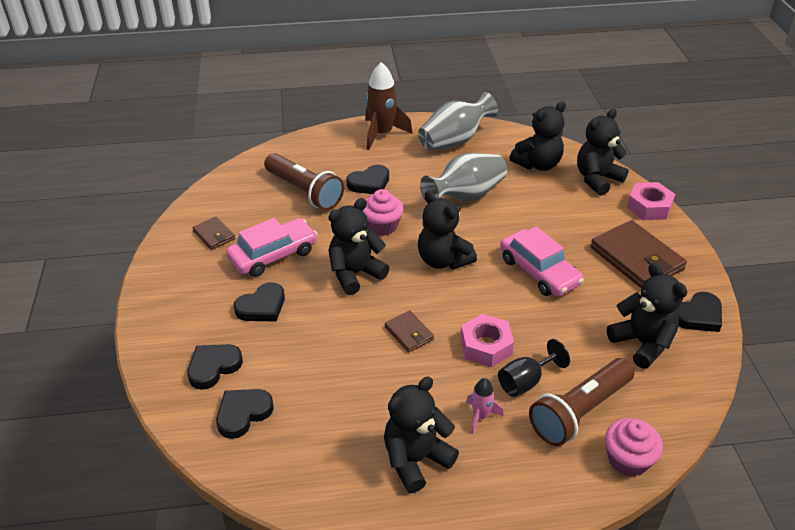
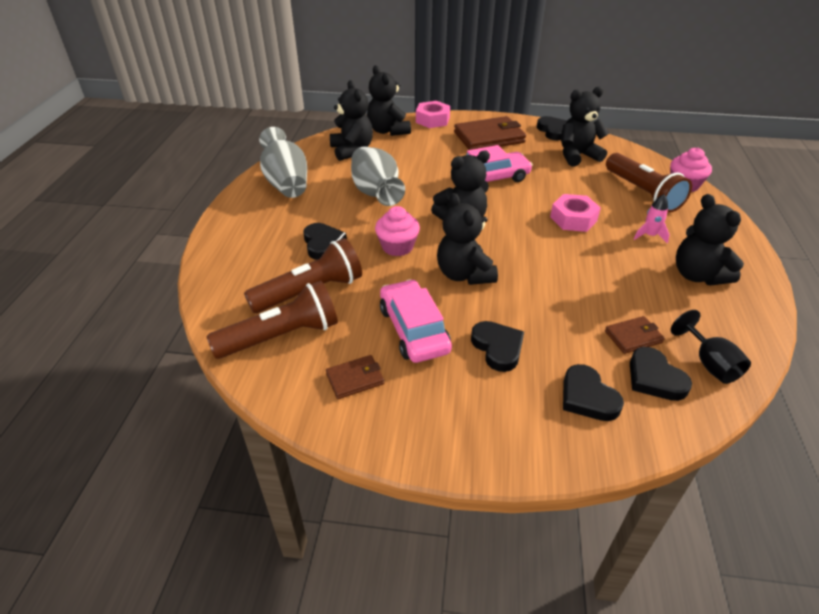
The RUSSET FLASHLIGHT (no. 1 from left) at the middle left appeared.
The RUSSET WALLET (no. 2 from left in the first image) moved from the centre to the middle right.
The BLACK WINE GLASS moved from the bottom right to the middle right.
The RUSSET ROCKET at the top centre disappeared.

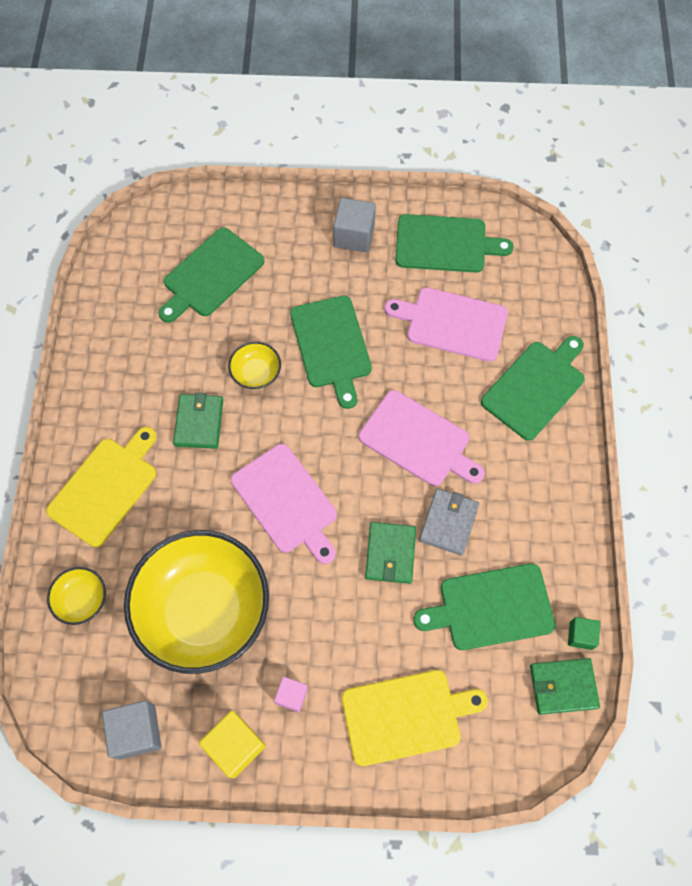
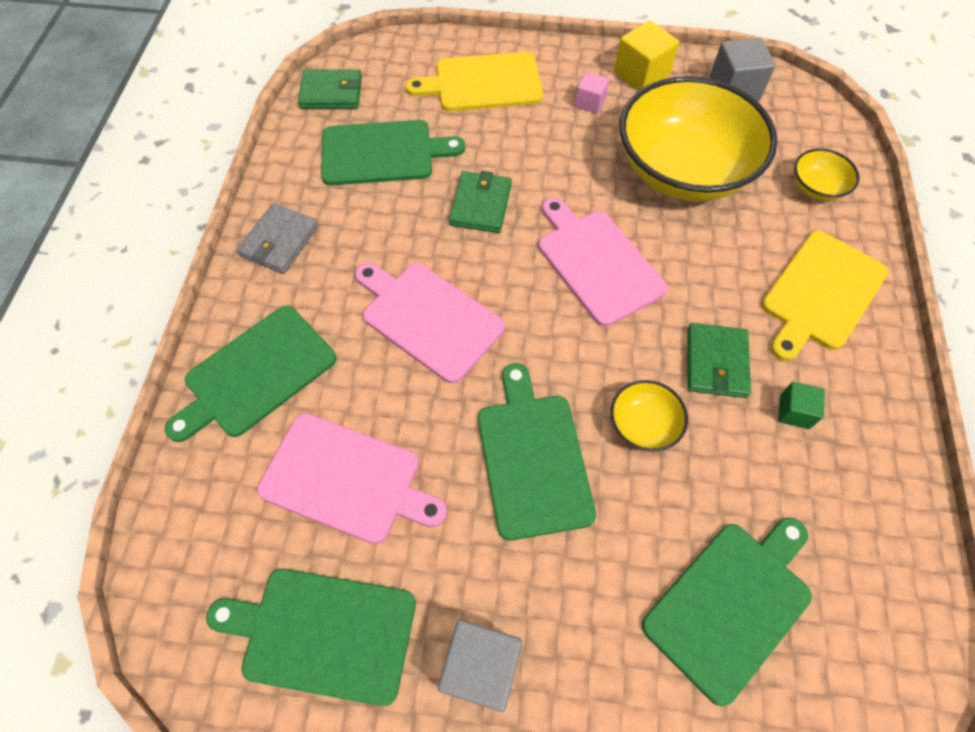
The ASH-GREY WALLET moved from the centre to the top left.
The LEAF-GREEN BLOCK moved from the bottom right to the middle right.

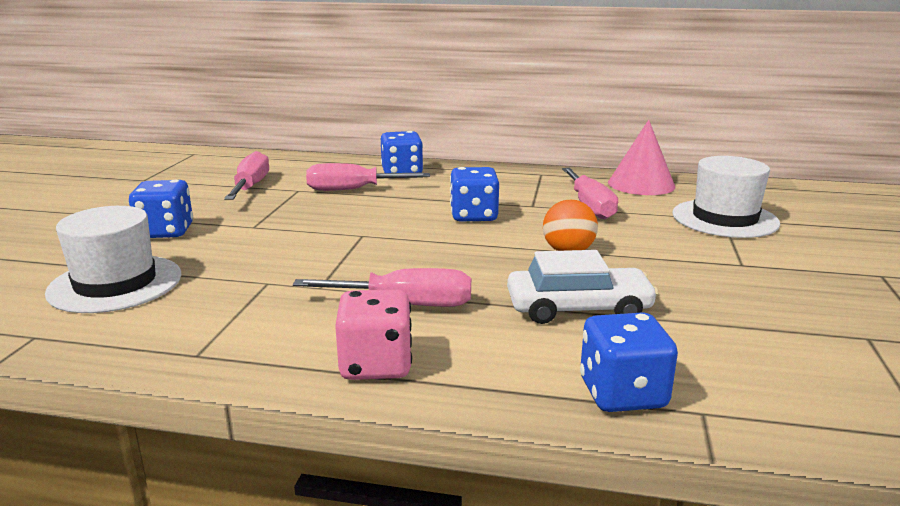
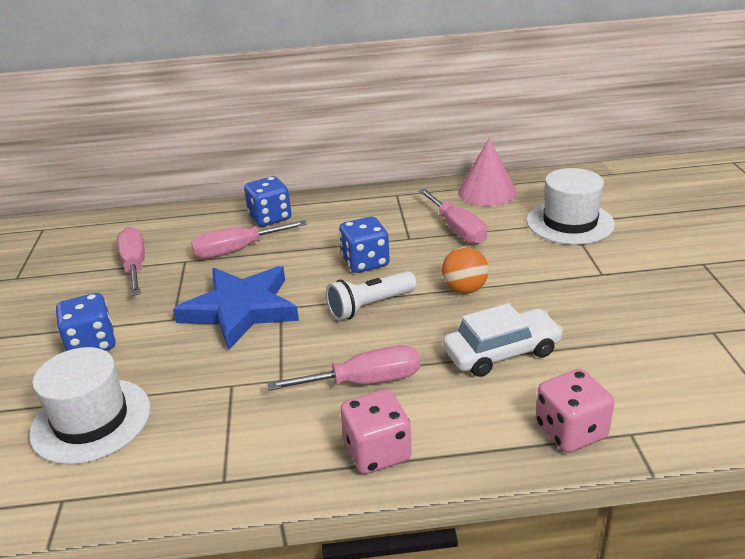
The BLUE STAR SHAPE at the middle left appeared.
The PURE WHITE FLASHLIGHT at the centre appeared.
The BLUE DICE (no. 4 from left) at the bottom right became the ROSE-PINK DICE (no. 2 from left) at the bottom right.

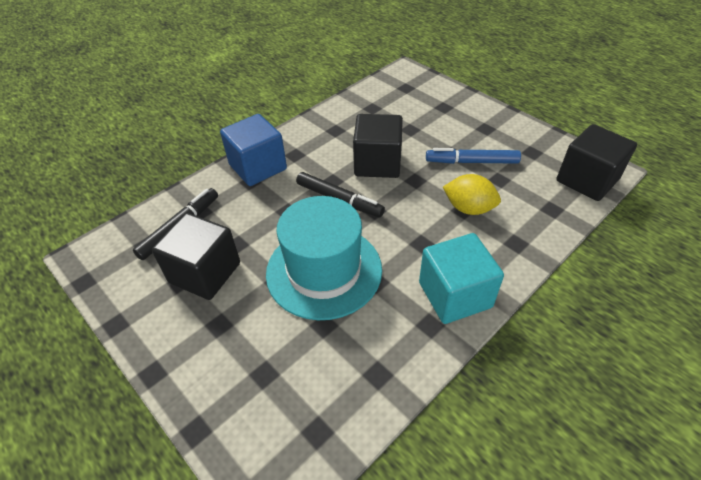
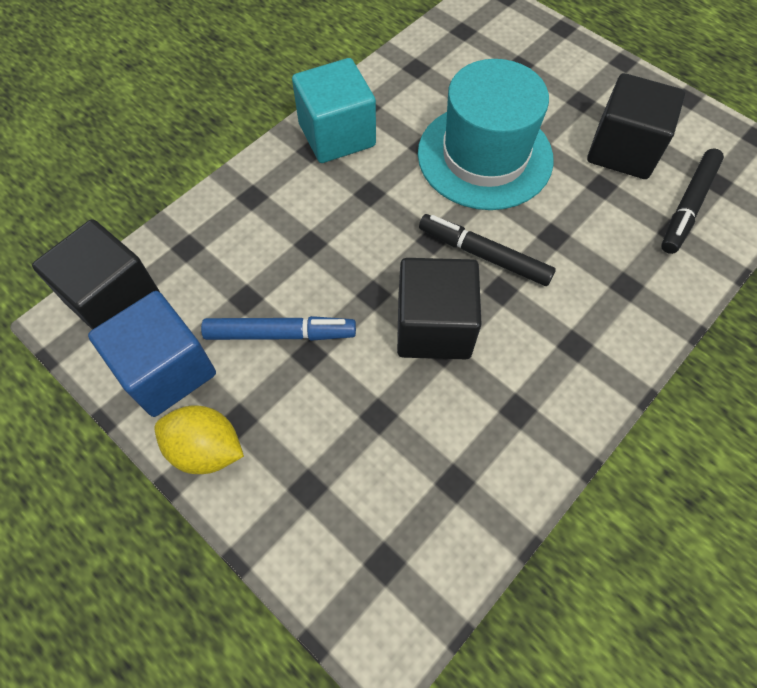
The BLUE BLOCK moved from the top centre to the middle left.
The BRIGHT YELLOW TOY LEMON moved from the middle right to the middle left.

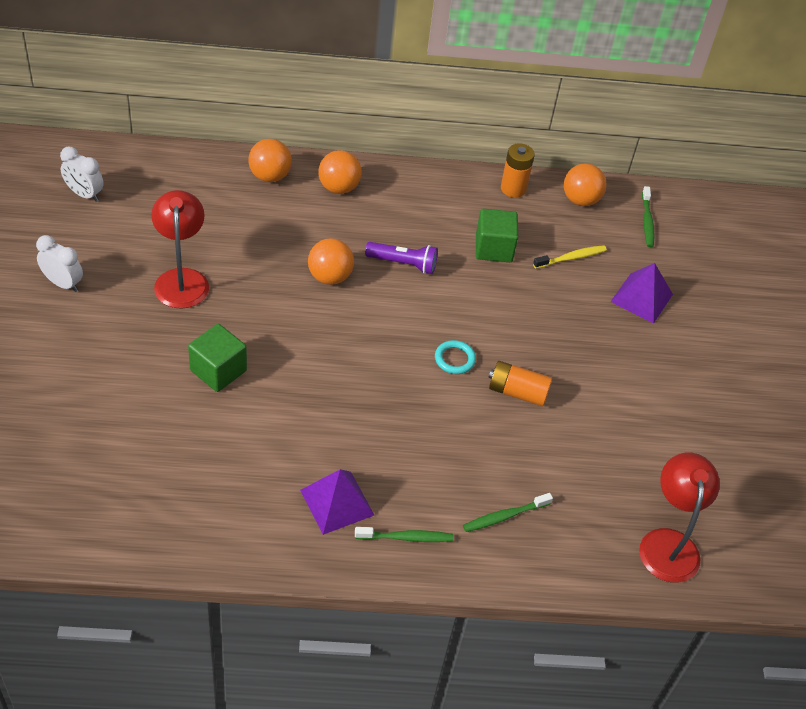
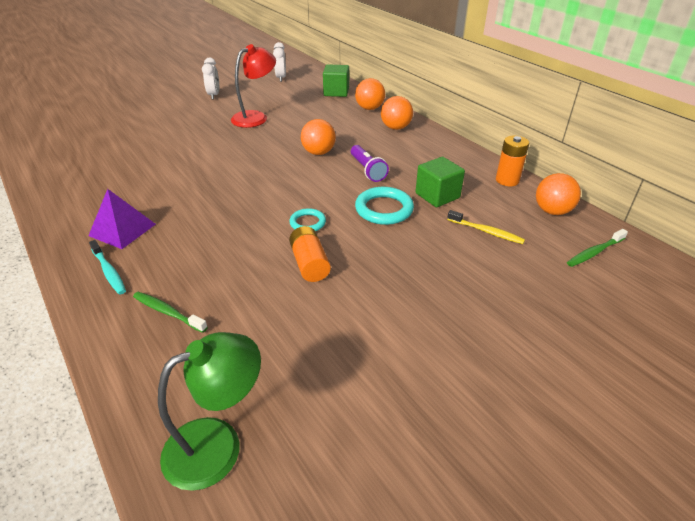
The LEAF-GREEN TOOTHBRUSH (no. 1 from left) at the bottom centre became the TURQUOISE TOOTHBRUSH at the middle left.
The SCARLET LAMP (no. 2 from left) at the bottom right became the LEAF-GREEN LAMP at the bottom left.
The LEAF-GREEN BLOCK (no. 1 from left) moved from the middle left to the top centre.
The TURQUOISE RING (no. 2 from left) at the centre appeared.
The ROYAL PURPLE PYRAMID (no. 2 from left) at the middle right disappeared.

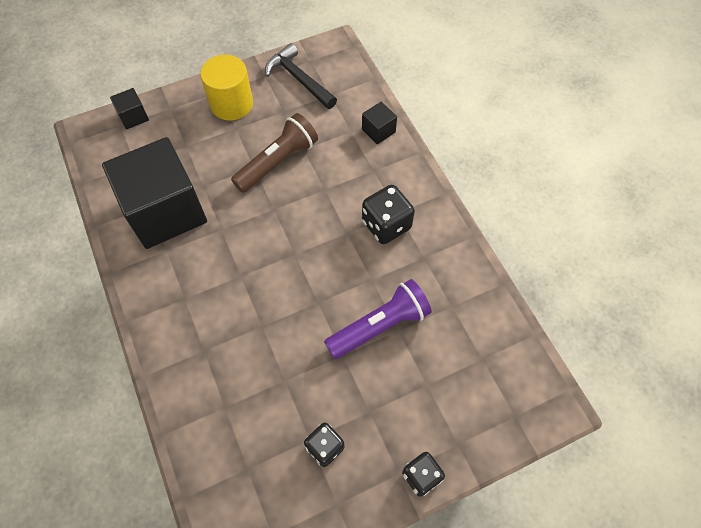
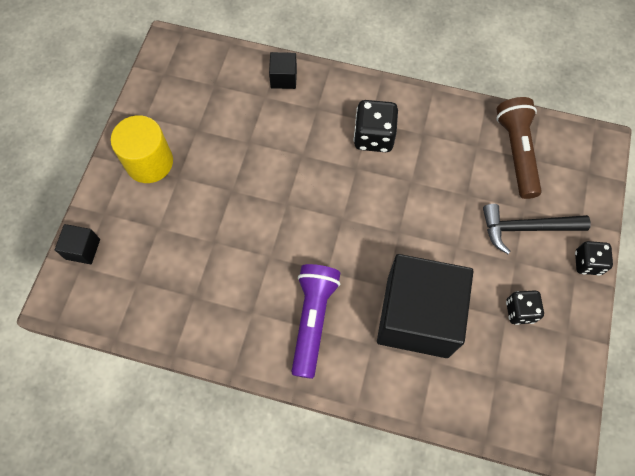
The ROYAL PURPLE FLASHLIGHT moved from the centre to the bottom centre.
The BLACK BLOCK (no. 2 from left in the first image) moved from the middle left to the middle right.
The BLACK CARPENTER'S HAMMER moved from the top centre to the middle right.
The RUSSET FLASHLIGHT moved from the top centre to the top right.

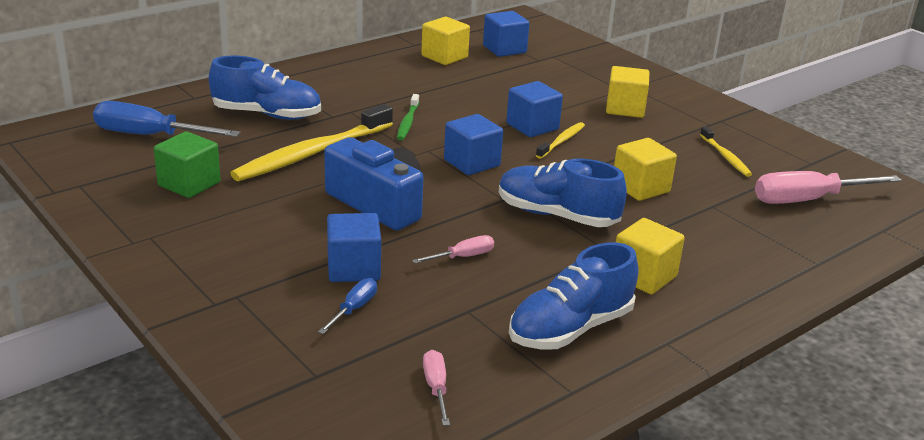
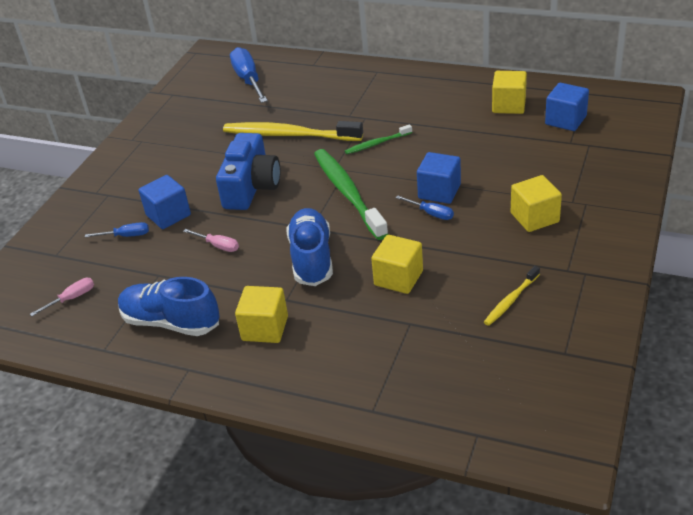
The BLUE BLOCK (no. 2 from left) at the top centre was replaced by the LEAF-GREEN TOOTHBRUSH (no. 1 from left) at the centre.
The BRIGHT YELLOW TOOTHBRUSH (no. 2 from left) at the top centre was replaced by the BLUE HAND SCREWDRIVER (no. 3 from left) at the centre.
The LEAF-GREEN BLOCK at the middle left disappeared.
The BLUE SNEAKER (no. 1 from left) at the top left disappeared.
The ROSE-PINK HAND SCREWDRIVER (no. 3 from left) at the middle right disappeared.

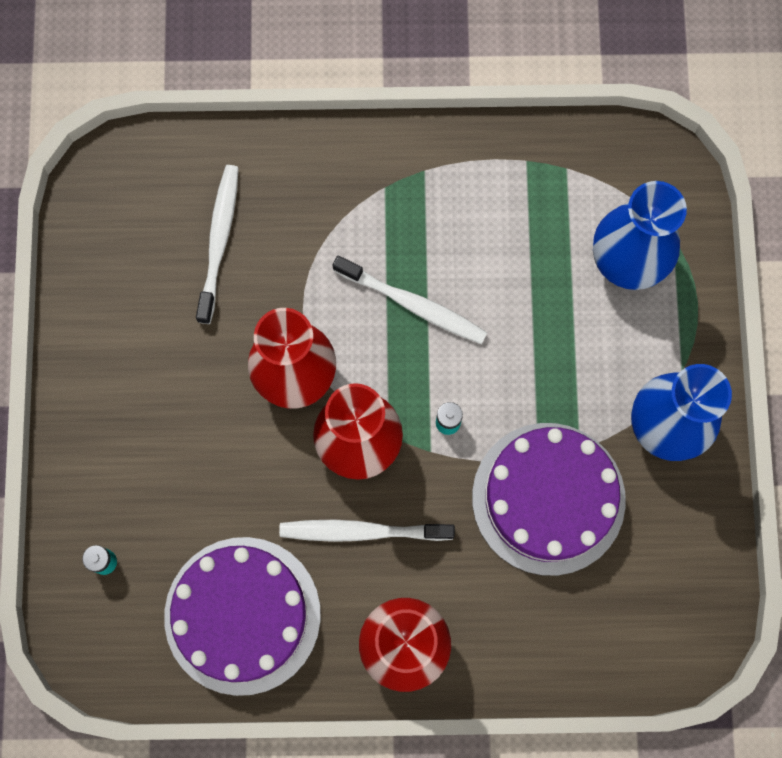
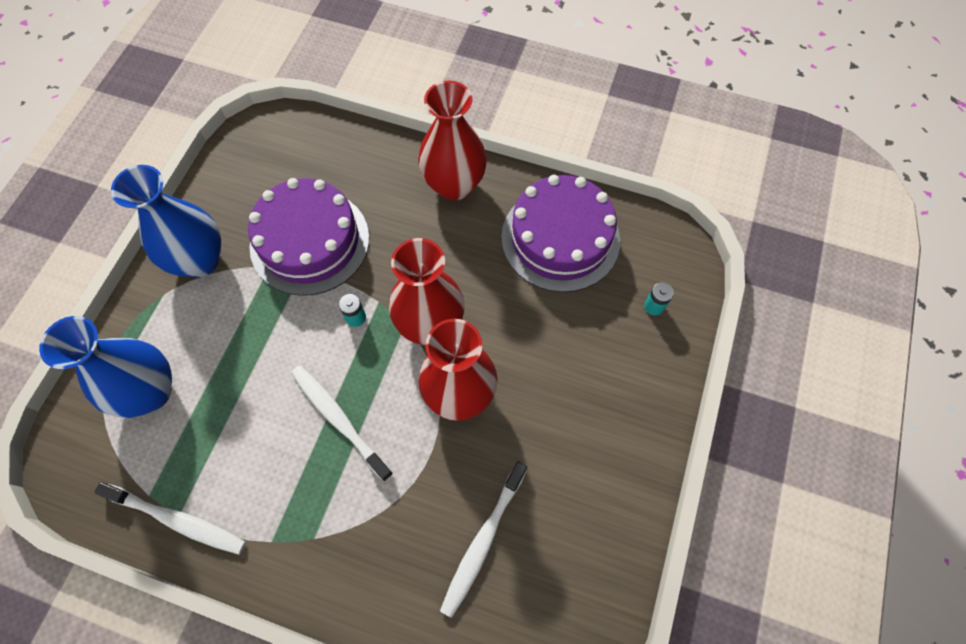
The PURE WHITE TOOTHBRUSH (no. 2 from left in the first image) moved from the bottom centre to the bottom left.

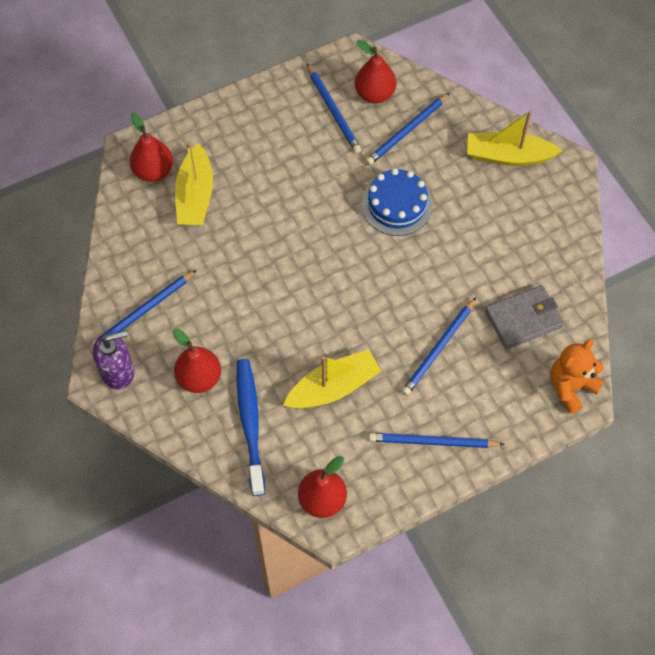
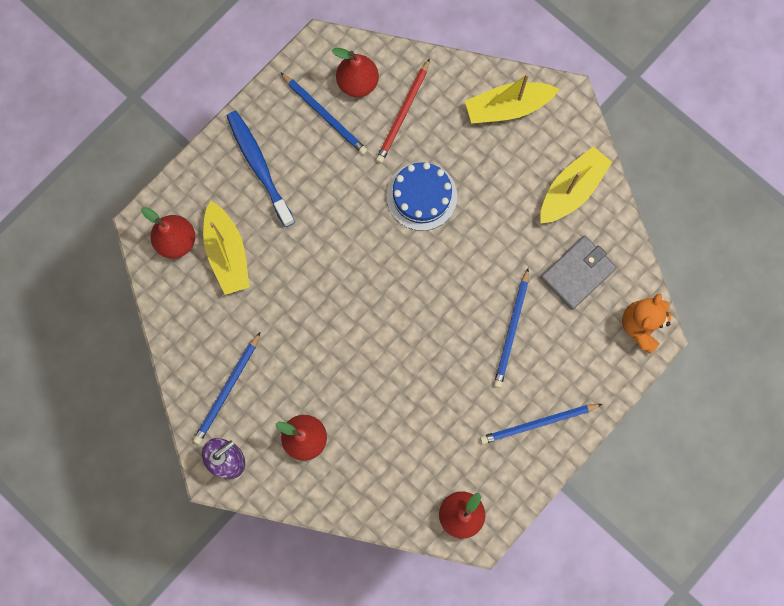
The BLUE TOOTHBRUSH moved from the centre to the top left.
The BLUE LEAD PENCIL (no. 3 from left) at the top centre became the SCARLET LEAD PENCIL at the top centre.
The BRIGHT YELLOW BOAT (no. 2 from left in the first image) moved from the centre to the top right.

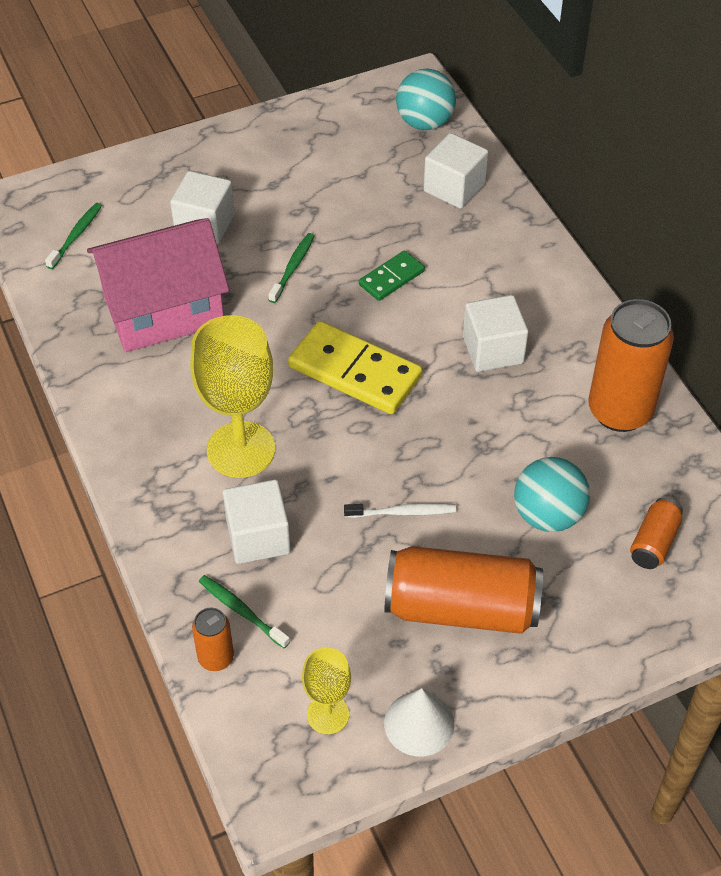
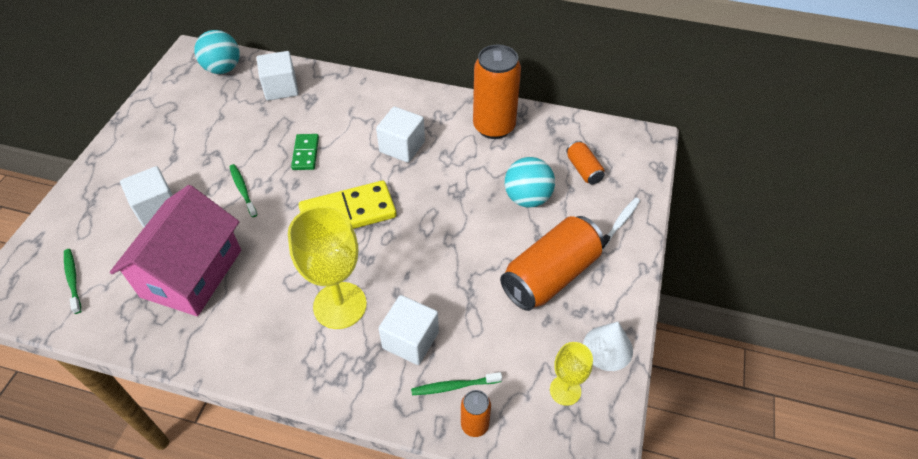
The PURE WHITE TOOTHBRUSH moved from the centre to the middle right.

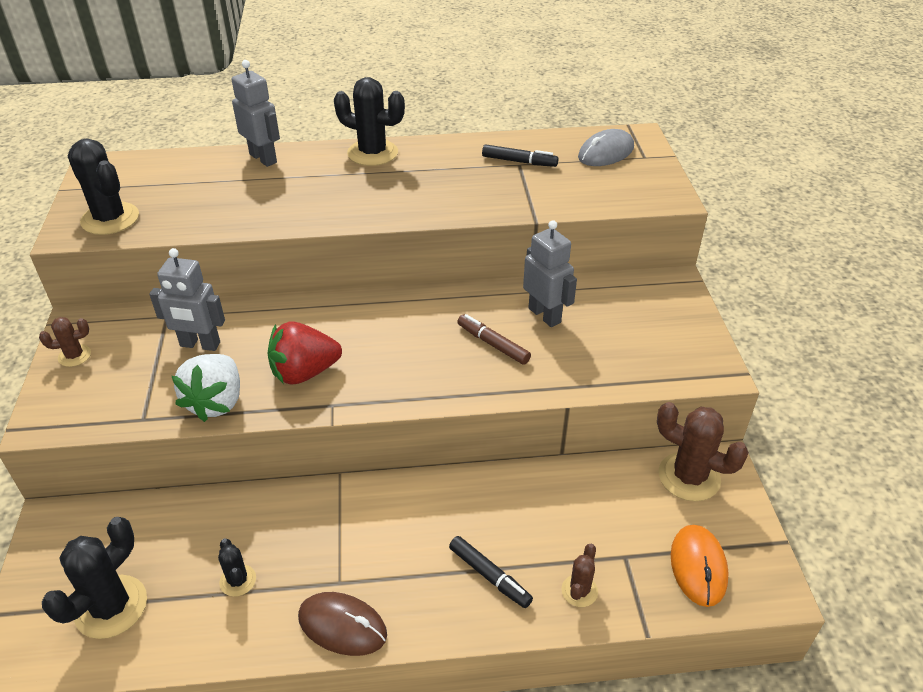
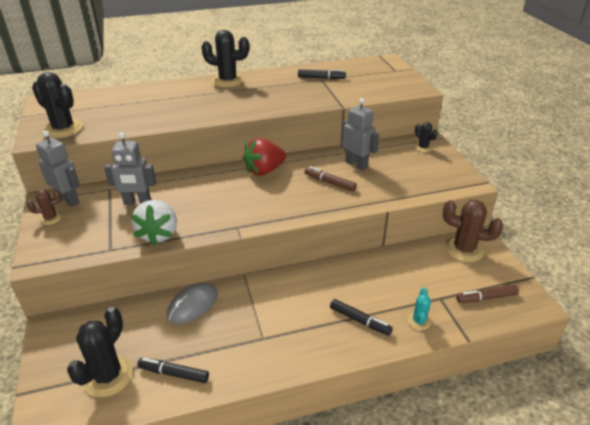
The ASH-GREY TOY ROBOT (no. 2 from left in the first image) moved from the top left to the middle left.
The BLACK FELT PEN (no. 1 from left) at the bottom left appeared.
The ASH-GREY COMPUTER MOUSE moved from the top centre to the bottom left.
The SCARLET STRAWBERRY moved from the middle left to the centre.
The RUSSET PRICKLY PLANT (no. 2 from left) at the bottom centre became the TURQUOISE PRICKLY PLANT at the bottom right.
The BLACK PRICKLY PLANT (no. 3 from left in the first image) moved from the bottom left to the top right.
The BRIGHT ORANGE COMPUTER MOUSE at the bottom right was replaced by the RUSSET FELT PEN (no. 2 from left) at the bottom right.
The RUSSET COMPUTER MOUSE at the bottom centre disappeared.

